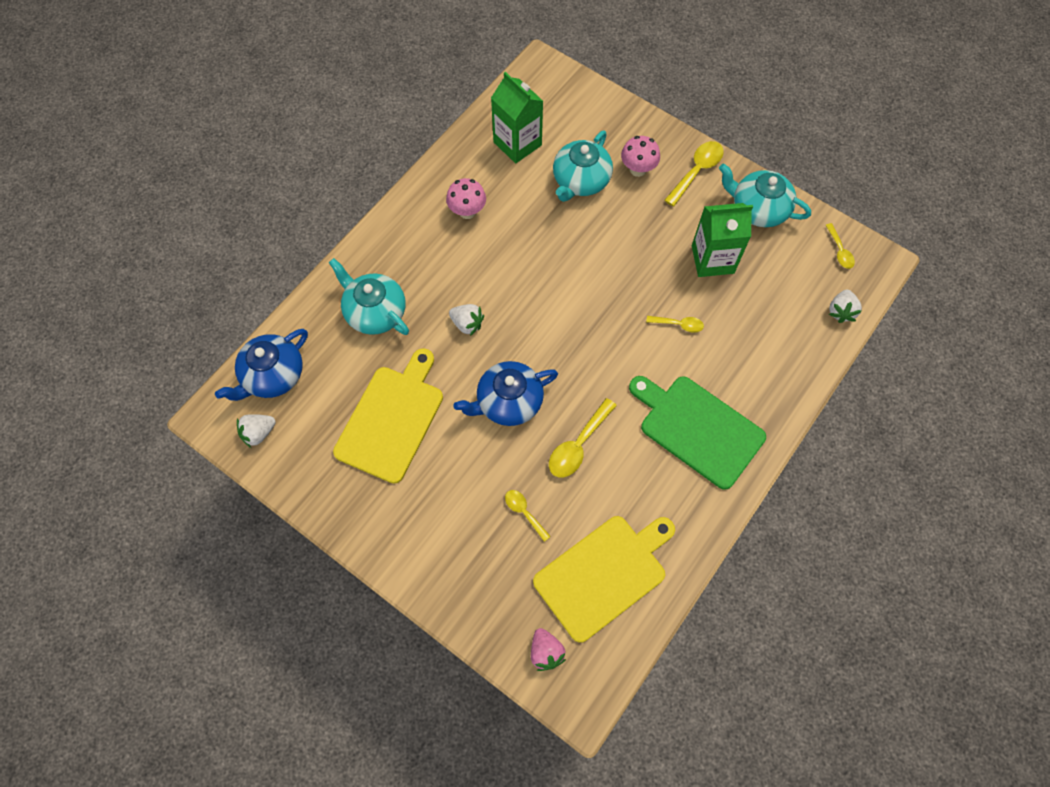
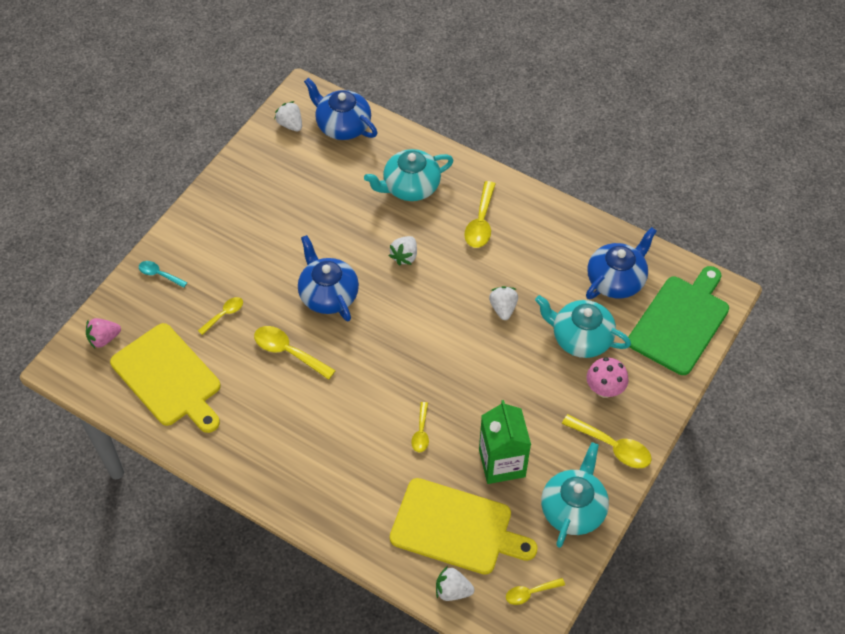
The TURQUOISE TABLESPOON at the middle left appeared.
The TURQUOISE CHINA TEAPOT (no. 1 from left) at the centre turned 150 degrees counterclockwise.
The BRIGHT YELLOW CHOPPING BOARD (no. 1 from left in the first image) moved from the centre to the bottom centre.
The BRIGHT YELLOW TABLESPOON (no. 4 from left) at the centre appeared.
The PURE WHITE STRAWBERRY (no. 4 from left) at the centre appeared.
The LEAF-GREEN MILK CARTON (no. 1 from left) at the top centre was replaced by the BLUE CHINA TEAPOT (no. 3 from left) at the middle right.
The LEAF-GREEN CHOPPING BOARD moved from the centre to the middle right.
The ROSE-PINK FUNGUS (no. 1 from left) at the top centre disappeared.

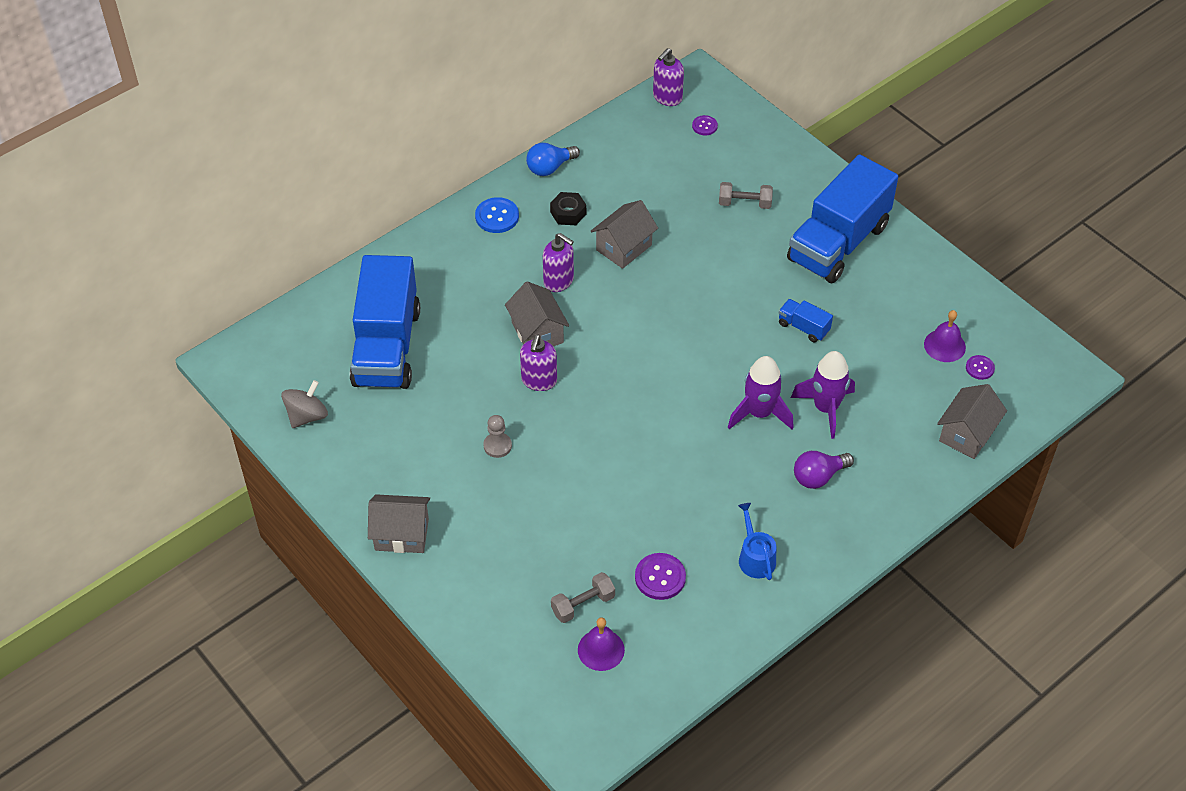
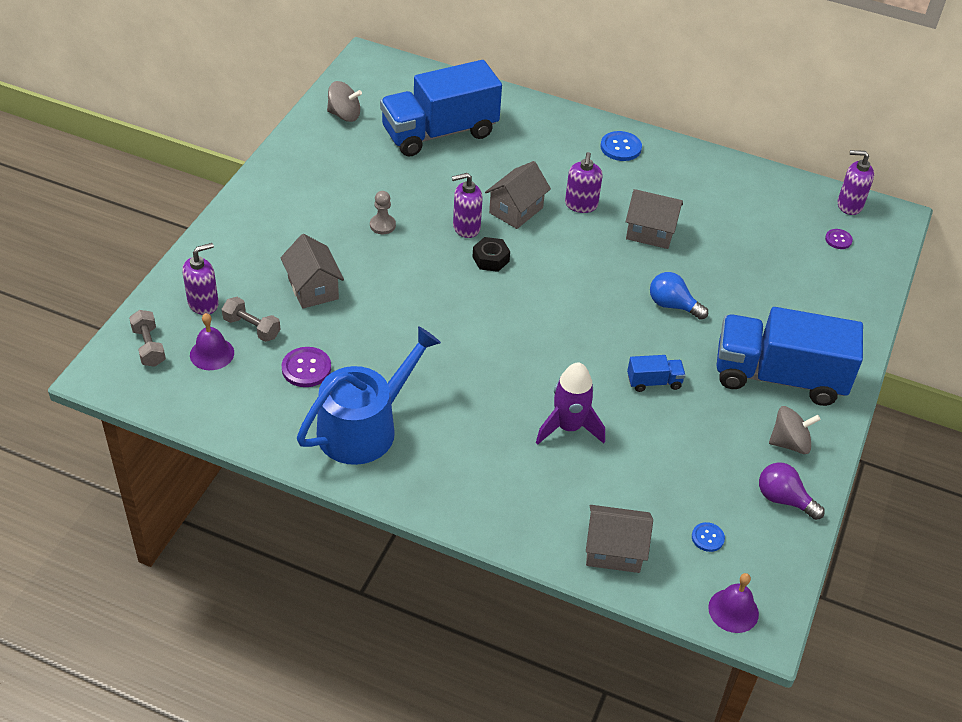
The ASH-GREY FREE WEIGHT (no. 2 from left in the first image) moved from the top centre to the middle left.
The ROYAL PURPLE PUMP BOTTLE (no. 1 from left) at the middle left appeared.
The ASH-GREY HOUSE (no. 1 from left) moved from the centre to the middle left.
The BLUE WATERING POT at the bottom centre changed to 2.05 times the size.
The BLACK HEX NUT moved from the top centre to the centre.
The BLUE TOY TRUCK (no. 2 from left) at the middle right turned 75 degrees clockwise.
The BLUE LIGHT BULB moved from the top centre to the middle right.
The ROYAL PURPLE SHIRT BUTTON (no. 3 from left) at the middle right became the BLUE SHIRT BUTTON (no. 2 from left) at the bottom right.
The ROYAL PURPLE BELL (no. 2 from left) moved from the middle right to the bottom right.
The ROYAL PURPLE LIGHT BULB moved from the middle right to the bottom right.
The ASH-GREY SPINNING TOP (no. 2 from left) at the middle right appeared.
The ROYAL PURPLE ROCKET (no. 1 from left) at the centre disappeared.

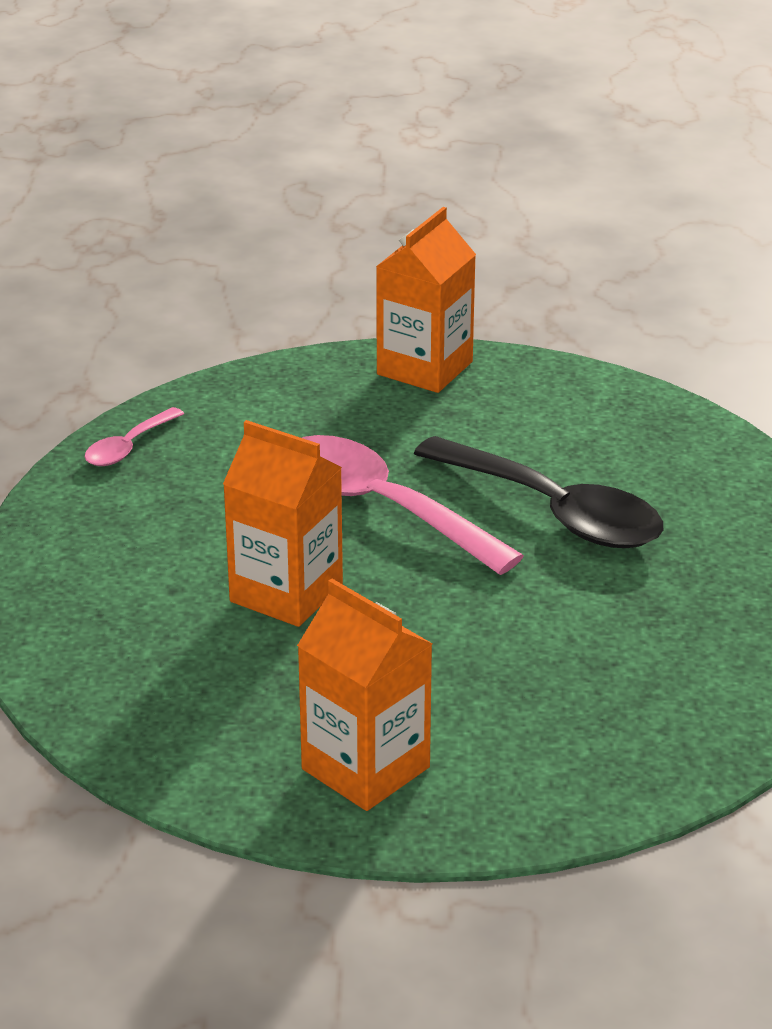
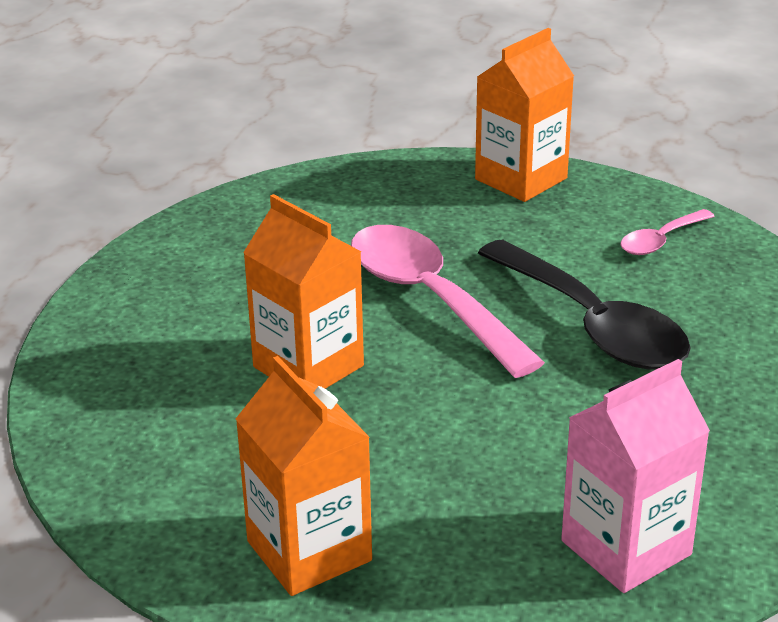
The ROSE-PINK MILK CARTON at the bottom right appeared.
The ROSE-PINK TABLESPOON (no. 1 from left in the first image) moved from the middle left to the middle right.

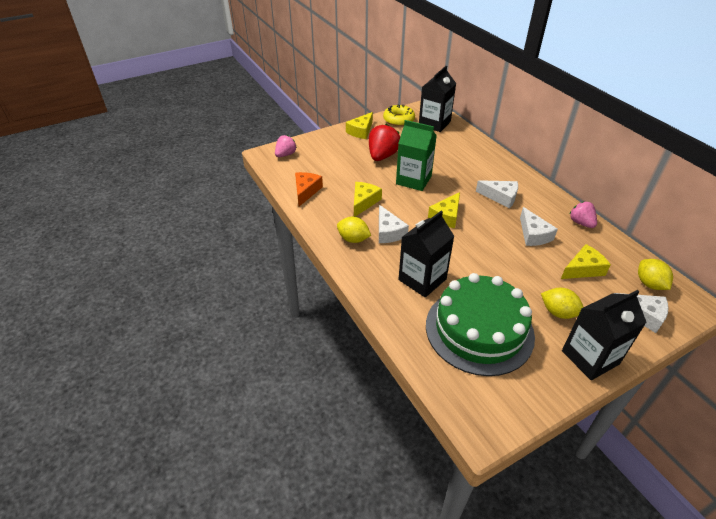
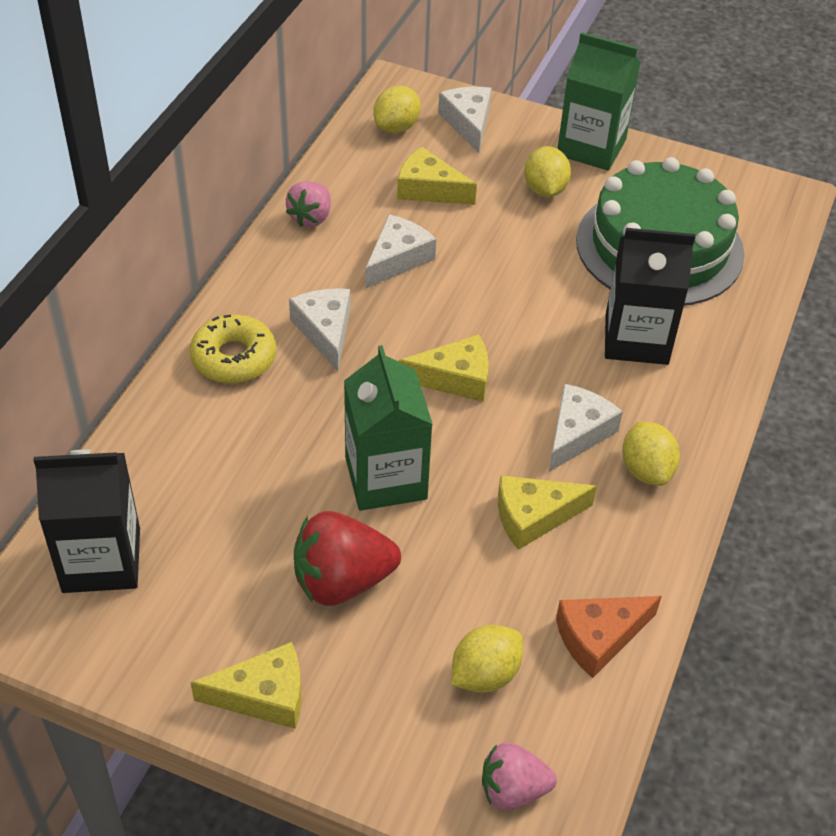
The BRIGHT YELLOW DONUT moved from the top centre to the middle left.
The BRIGHT YELLOW TOY LEMON (no. 2 from left) at the bottom centre appeared.
The BLACK MILK CARTON (no. 3 from left) at the middle right became the LEAF-GREEN MILK CARTON (no. 2 from left) at the top right.

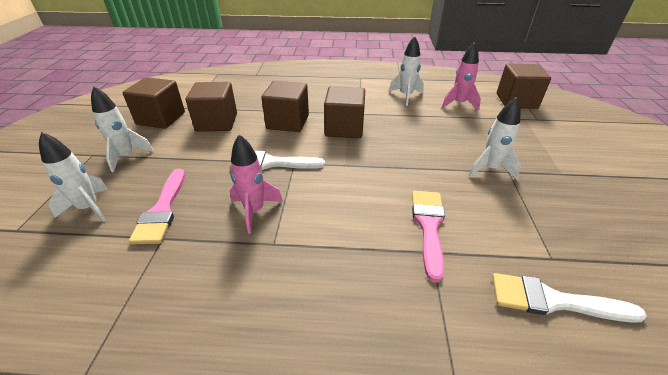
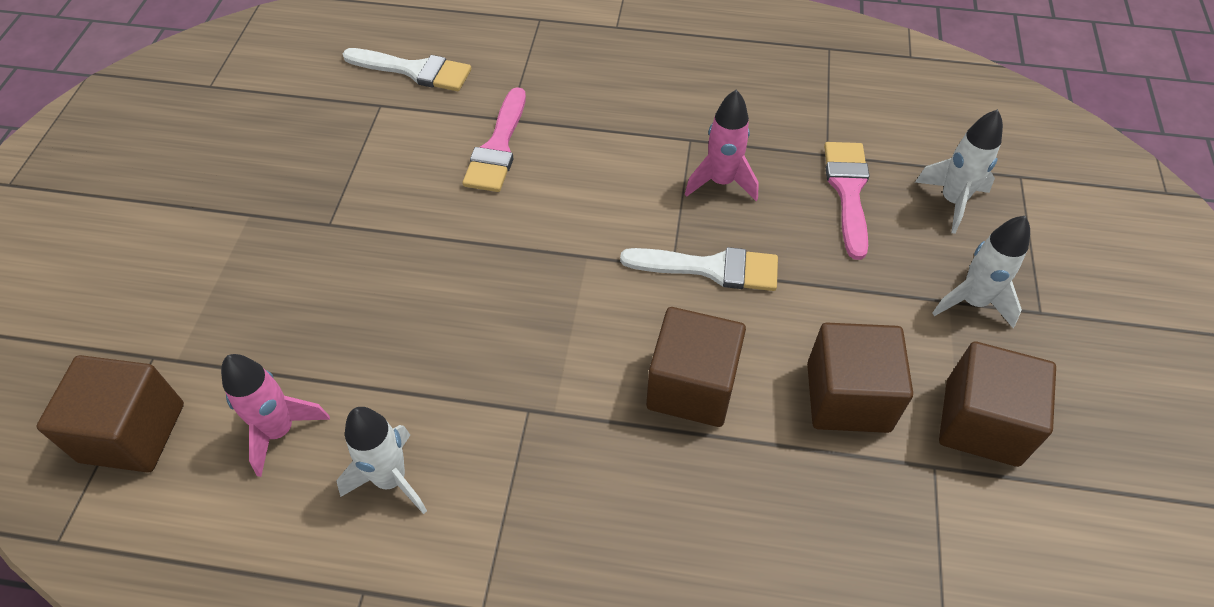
The RUSSET BLOCK (no. 4 from left) at the top centre disappeared.
The PURE WHITE ROCKET (no. 4 from left) at the middle right disappeared.

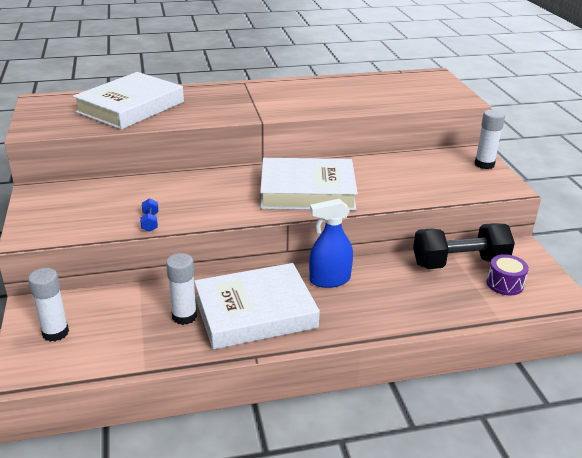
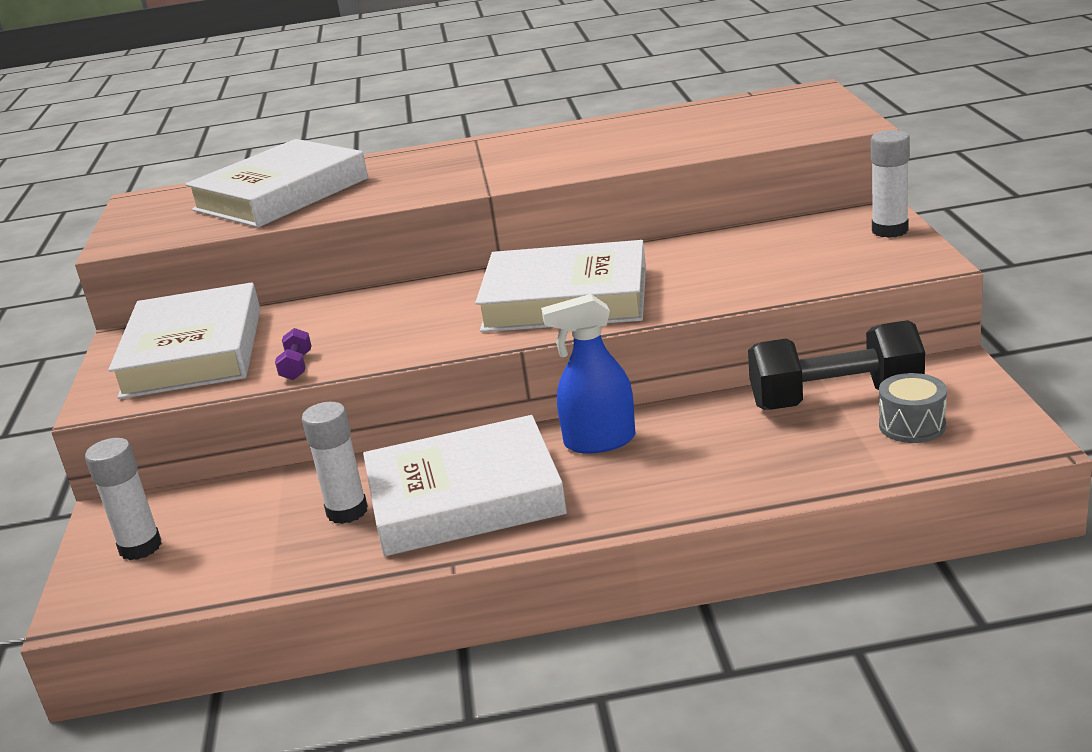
The PURE WHITE HARDBACK (no. 1 from left) at the middle left appeared.
The BLUE FREE WEIGHT at the middle left became the ROYAL PURPLE FREE WEIGHT at the middle left.
The ROYAL PURPLE DRUM at the middle right became the ASH-GREY DRUM at the middle right.

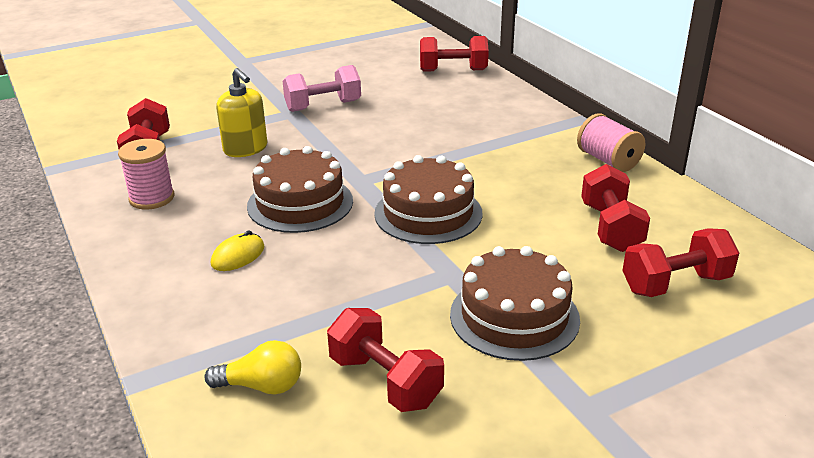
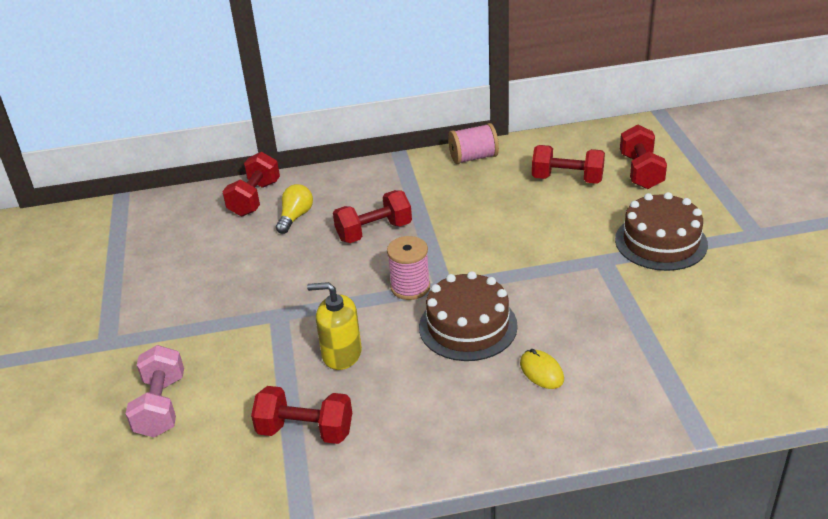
The ROSE-PINK FREE WEIGHT moved from the top centre to the bottom left.
The BRIGHT YELLOW LIGHT BULB moved from the bottom left to the centre.
The BRIGHT YELLOW PUMP BOTTLE at the top left turned 150 degrees counterclockwise.
The SCARLET FREE WEIGHT (no. 2 from left in the first image) moved from the bottom centre to the centre.
The ROSE-PINK SPOOL (no. 1 from left) moved from the middle left to the centre.
The RUSSET GATEAU (no. 2 from left) at the centre disappeared.

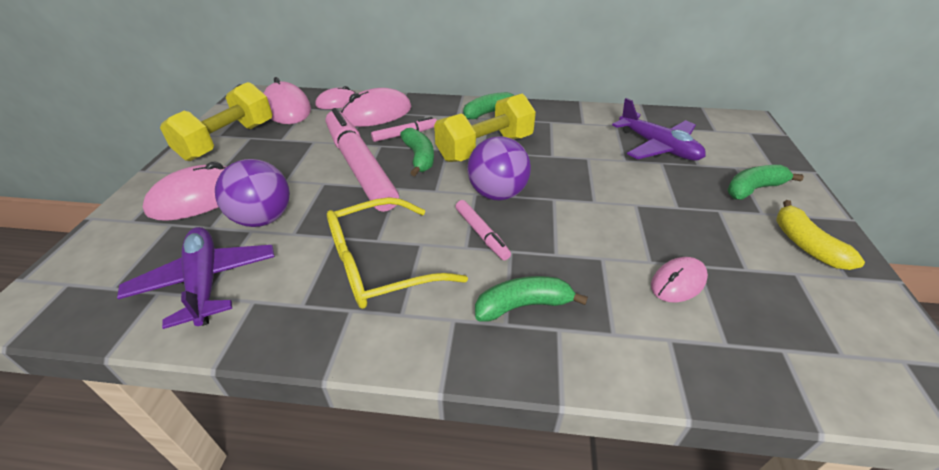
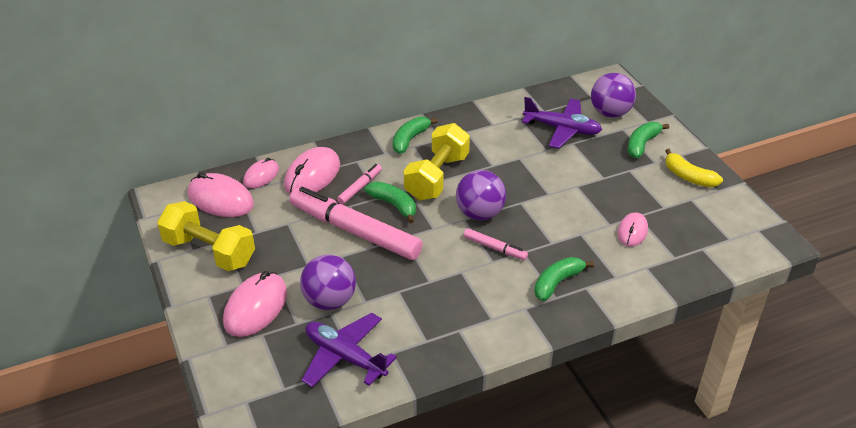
The BRIGHT YELLOW FREE WEIGHT (no. 1 from left) at the top left turned 60 degrees counterclockwise.
The ROYAL PURPLE SPHERE (no. 3 from left) at the top right appeared.
The BRIGHT YELLOW SPECTACLES at the centre disappeared.

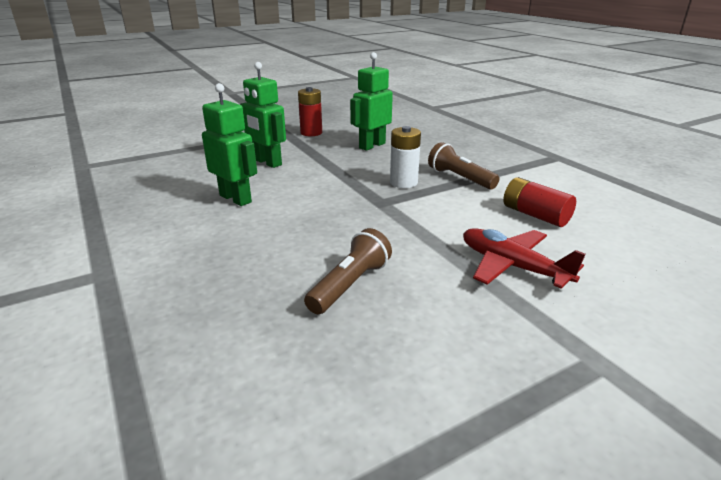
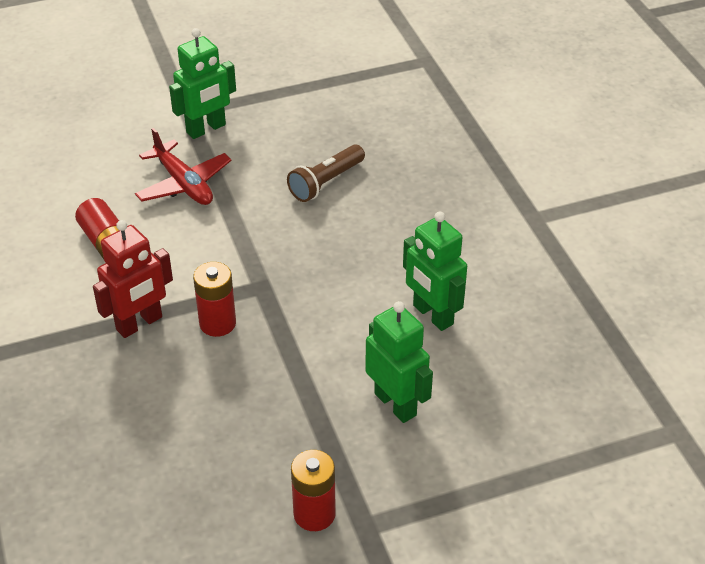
The RUSSET FLASHLIGHT (no. 2 from left) at the centre was replaced by the SCARLET TOY ROBOT at the middle left.
The LEAF-GREEN TOY ROBOT (no. 3 from left in the first image) moved from the top centre to the top left.
The PURE WHITE BATTERY at the top centre became the SCARLET BATTERY (no. 2 from left) at the middle left.

